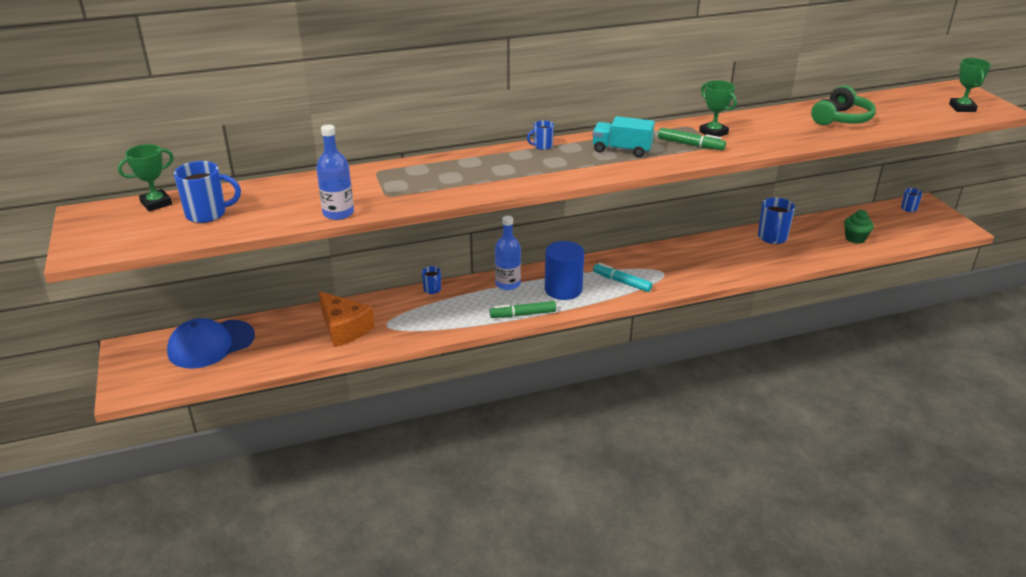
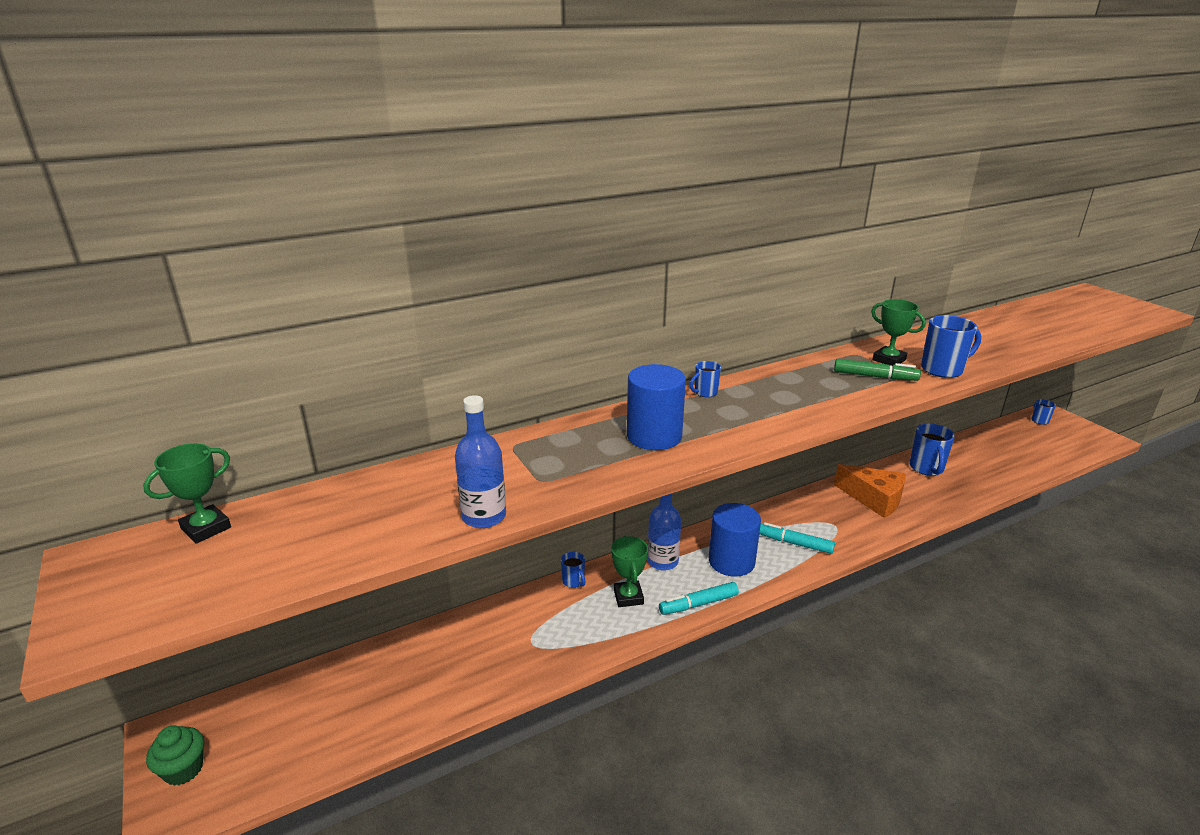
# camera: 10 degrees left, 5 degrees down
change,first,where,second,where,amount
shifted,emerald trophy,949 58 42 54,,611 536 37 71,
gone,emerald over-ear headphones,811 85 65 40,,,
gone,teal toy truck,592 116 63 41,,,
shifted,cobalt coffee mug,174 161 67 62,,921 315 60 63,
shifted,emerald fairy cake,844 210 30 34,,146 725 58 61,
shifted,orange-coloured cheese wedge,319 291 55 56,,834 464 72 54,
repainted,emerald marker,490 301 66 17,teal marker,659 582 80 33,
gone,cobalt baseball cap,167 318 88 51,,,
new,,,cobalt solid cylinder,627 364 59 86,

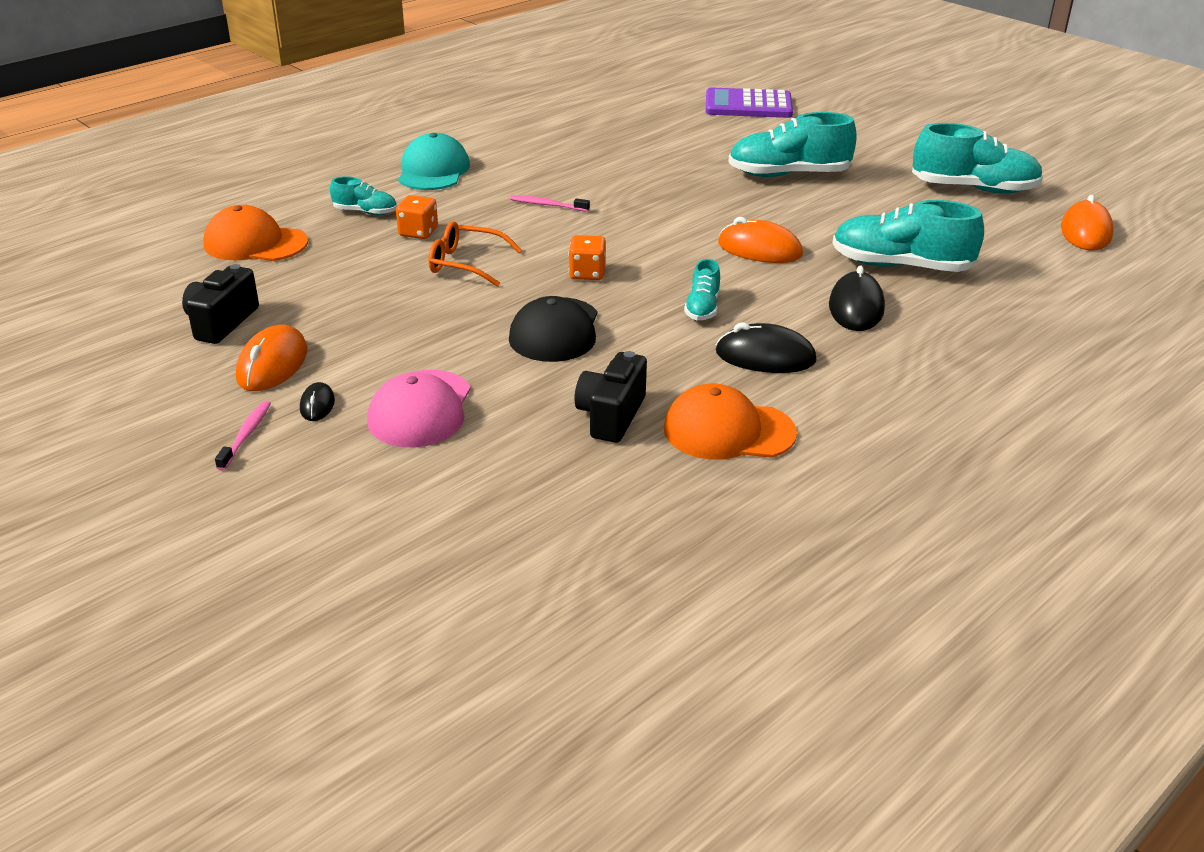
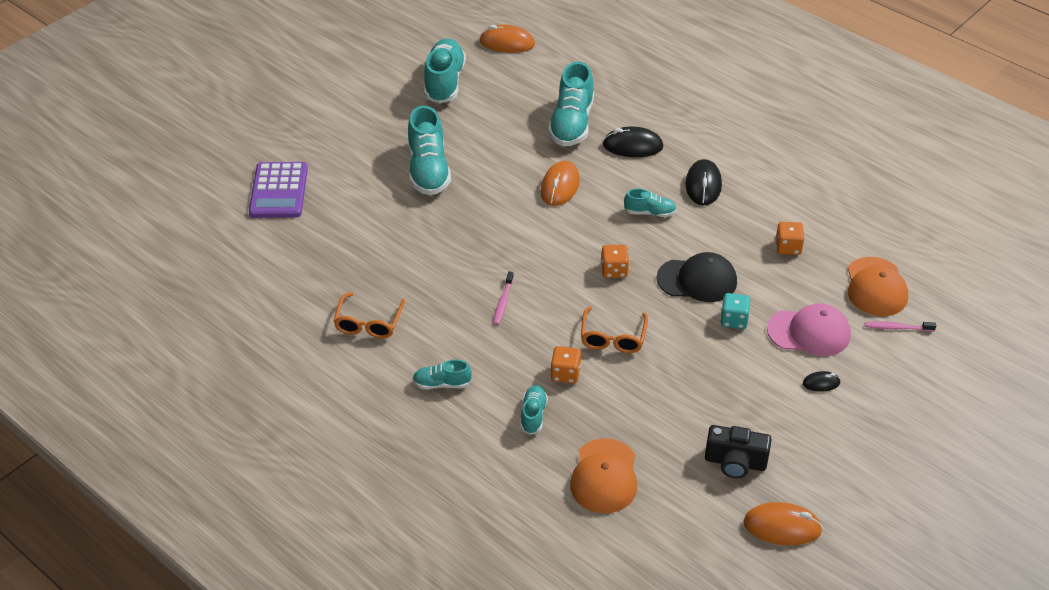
# camera: 95 degrees left, 10 degrees up
change,first,where,second,where,amount
swapped,teal baseball cap,398 133 72 57,teal sneaker,413 359 59 30,
shifted,orange-coloured computer mouse,236 325 71 66,,743 502 80 44,
swapped,ebony compact camera,574 351 73 92,orange-coloured die,775 222 29 33,
shifted,orange-coloured baseball cap,664 383 133 77,,848 257 60 59,
shifted,rosy dental brush,215 401 56 69,,865 321 71 11,
new,,,orange-coloured glasses,333 292 72 46,
new,,,teal die,720 293 30 36,

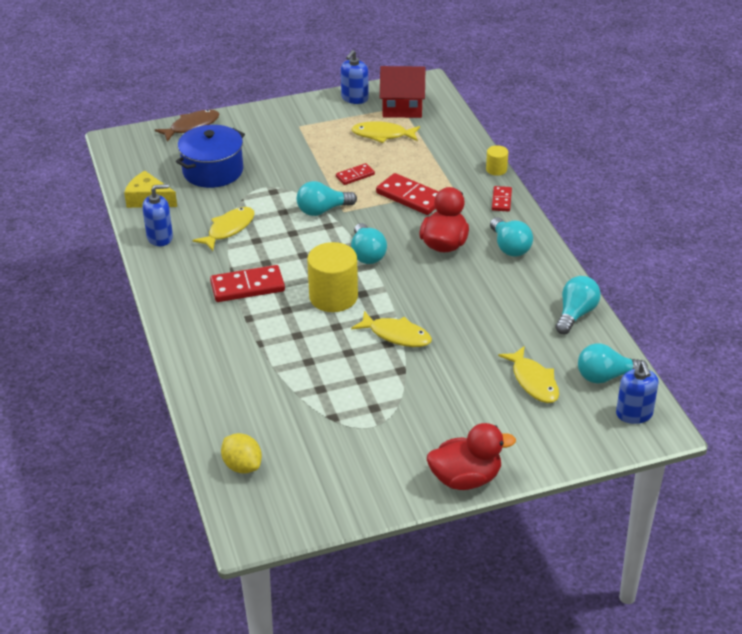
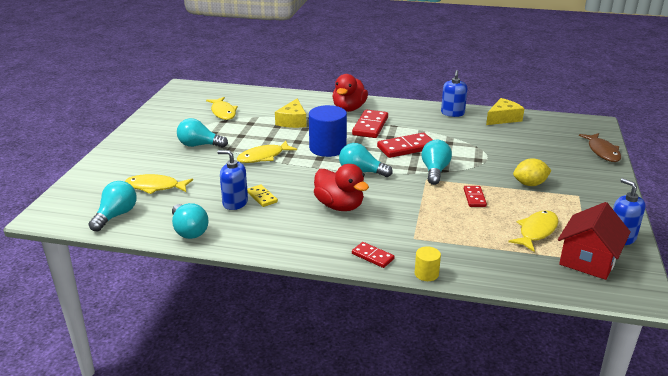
# camera: 120 degrees right, 10 degrees down
change,first,where,second,where,amount
gone,cobalt stockpot,176 125 69 63,,,
shifted,red domino piece,376 173 63 42,,377 133 56 25,
shifted,bright yellow toy fish,192 207 63 44,,206 97 32 23,
shifted,teal bulb,490 217 43 40,,177 118 51 30,
repainted,bright yellow solid cylinder,307 242 51 70,cobalt solid cylinder,309 105 38 52,
shifted,cobalt soap dispenser,616 361 43 63,,217 150 31 60,
shifted,red duck,427 423 89 67,,332 74 36 38,
shifted,bright yellow lemon,221 433 41 41,,513 158 39 28,
new,,,bright yellow cheese wedge,275 98 32 30,
new,,,bright yellow domino piece,247 184 31 23,

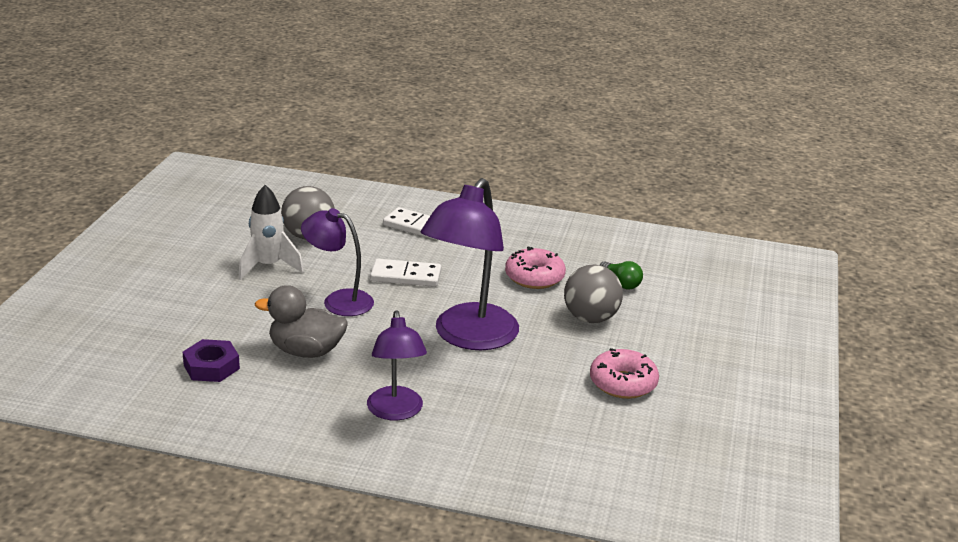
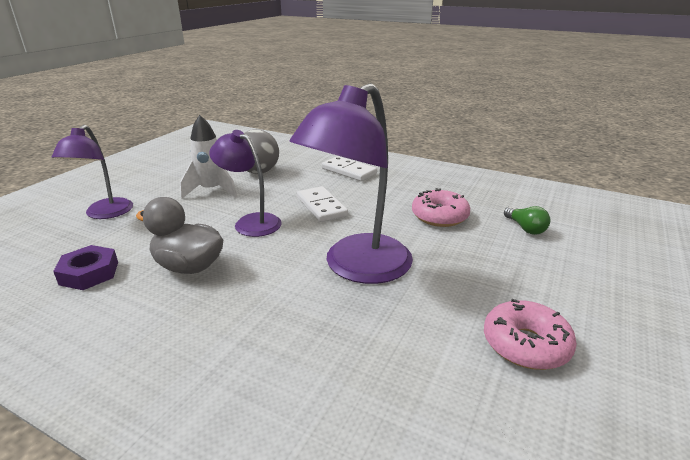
# camera: 15 degrees right, 0 degrees up
change,first,where,second,where,amount
rotated,white domino piece,370 259 71 28,,297 186 51 36,45 degrees clockwise
gone,ash-grey ball,564 264 59 59,,,
shifted,purple desk lamp,367 310 60 110,,52 125 81 94,

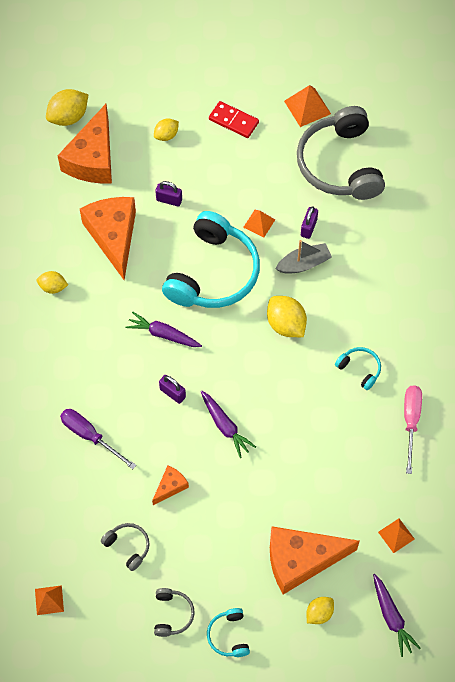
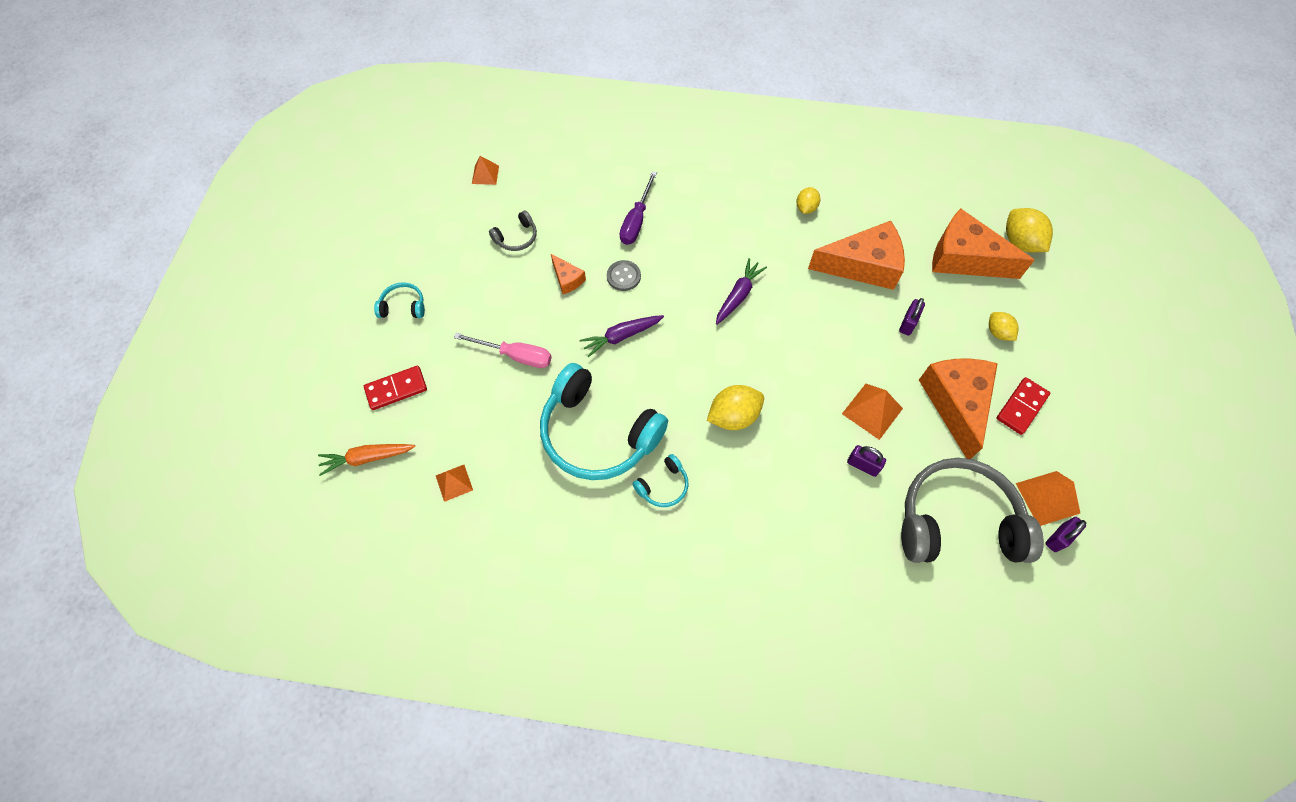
# camera: 100 degrees right, 0 degrees up
change,first,where,second,where,amount
scaled,orange-coloured pyramid,243 210 32 28,,842 384 61 56,x1.53
shifted,teal over-ear headphones,162 211 98 97,,540 363 128 117,
gone,ash-grey toy boat,276 240 56 34,,,
shifted,purple small lock,159 375 27 29,,1045 517 41 35,
shifted,rosy screwdriver,404 385 18 89,,454 333 98 35,
rotated,purple screwdriver,60 409 76 60,,620 171 37 74,150 degrees clockwise
shifted,orange-coloured cheese wedge,270 526 90 68,,919 358 79 101,
repainted,purple toy carrot,373 574 48 83,orange-coloured toy carrot,318 444 97 32,
gone,ash-grey over-ear headphones,154 588 41 49,,,
swapped,bright yellow lemon,307 597 27 27,red domino piece,364 366 63 44,
new,,,ash-grey sewing button,607 260 34 31,

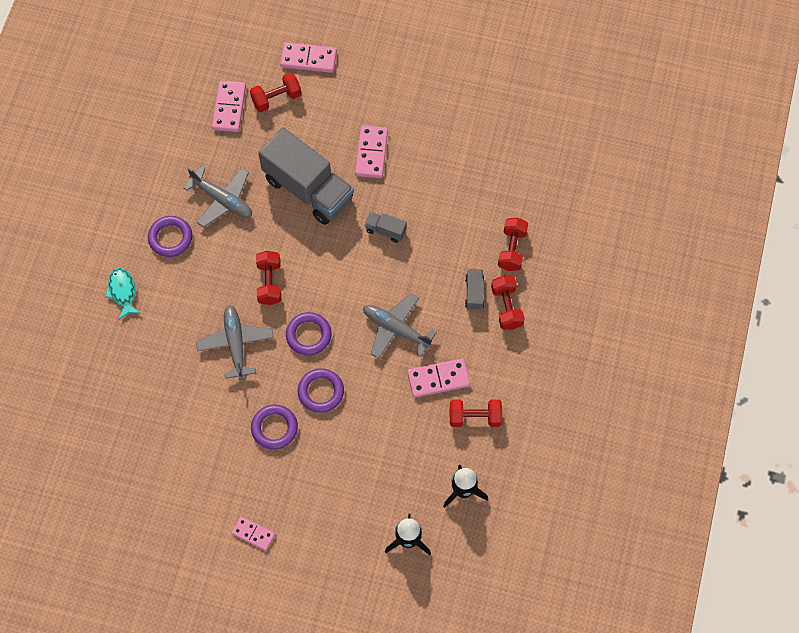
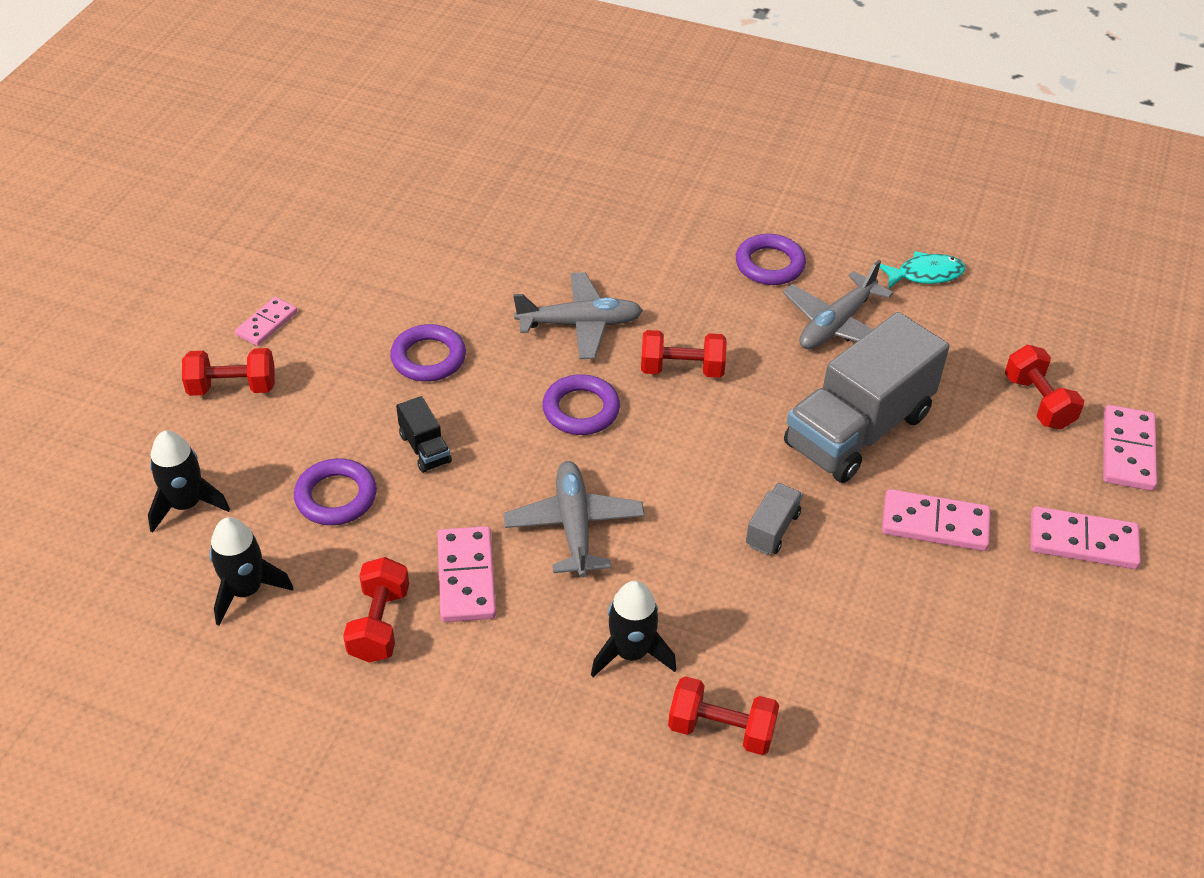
# camera: 95 degrees right, 20 degrees down
change,first,where,second,where,amount
shifted,rosy domino piece,212 81 34 51,,1030 506 111 63,
shifted,teal toy fish,105 268 36 52,,880 251 85 37,
swapped,ash-grey toy truck,465 269 19 41,ebony rocket,591 581 85 96,
shifted,red hand weight,491 276 34 54,,182 348 93 48,
rotated,ash-grey plane,363 293 74 66,,504 461 141 117,45 degrees counterclockwise
shifted,purple ring,298 368 46 45,,294 458 83 67,
new,,,ebony toy truck,396 396 56 77,

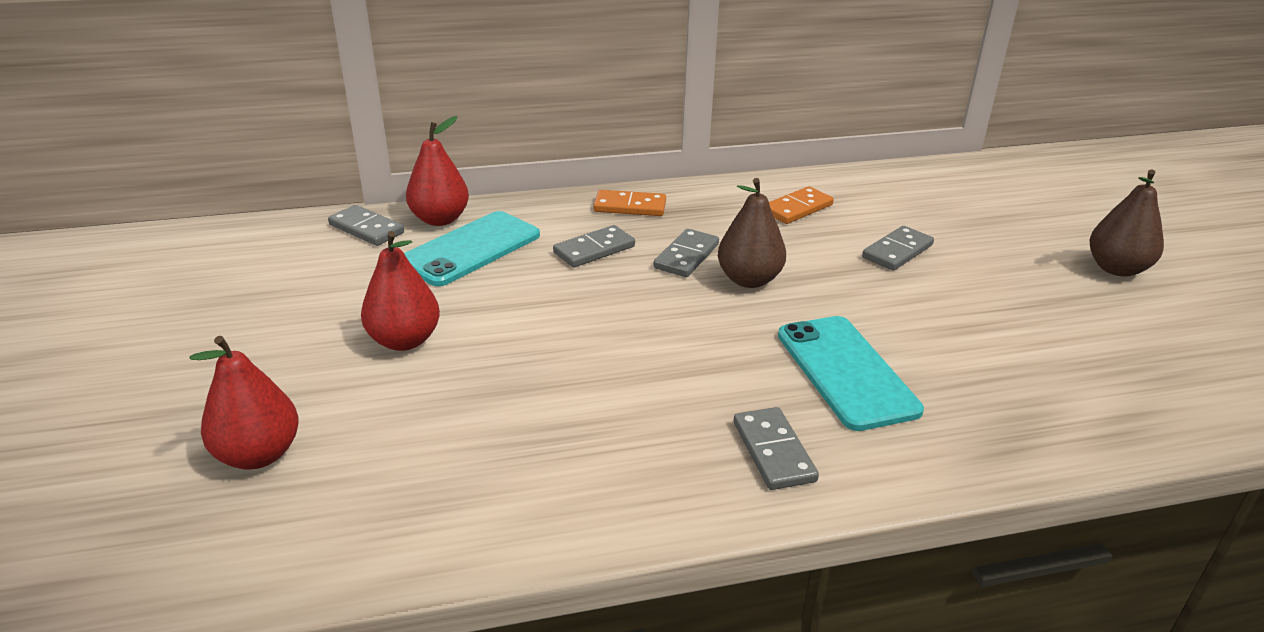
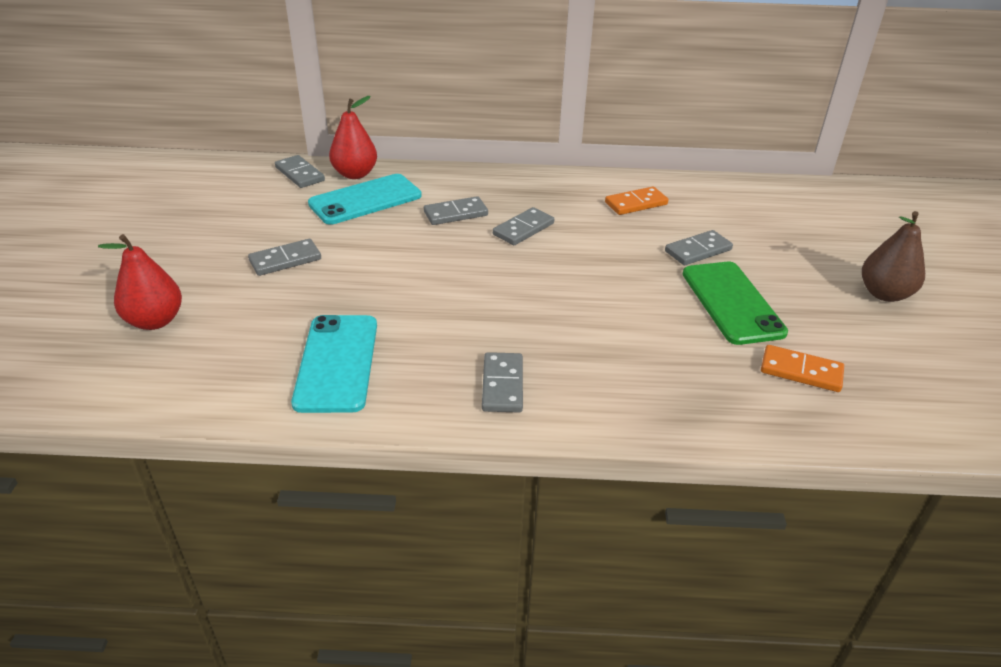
# camera: 15 degrees right, 5 degrees up
change,first,where,second,where,amount
gone,dark brown pear,718 178 68 110,,,
shifted,orange-coloured domino piece,593 190 73 26,,761 345 83 47,
swapped,red pear,361 231 79 120,ash-grey domino piece,248 239 73 37,
shifted,teal phone,778 316 146 115,,291 315 86 98,
new,,,emerald phone,683 262 105 83,

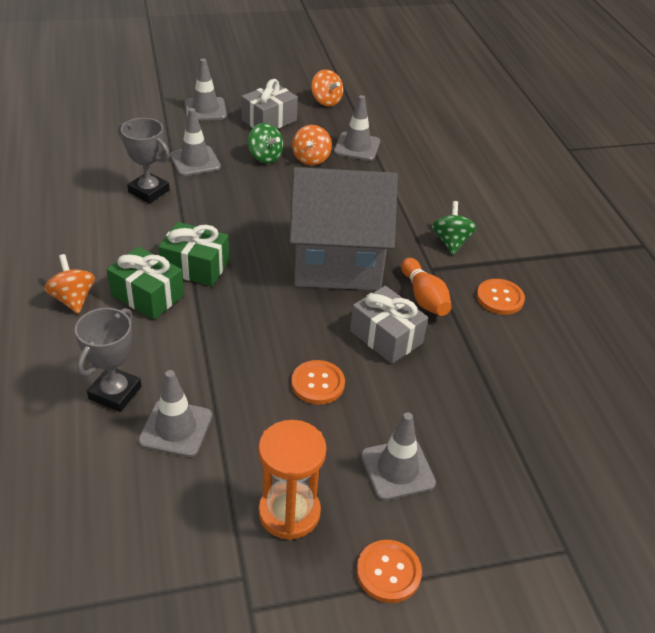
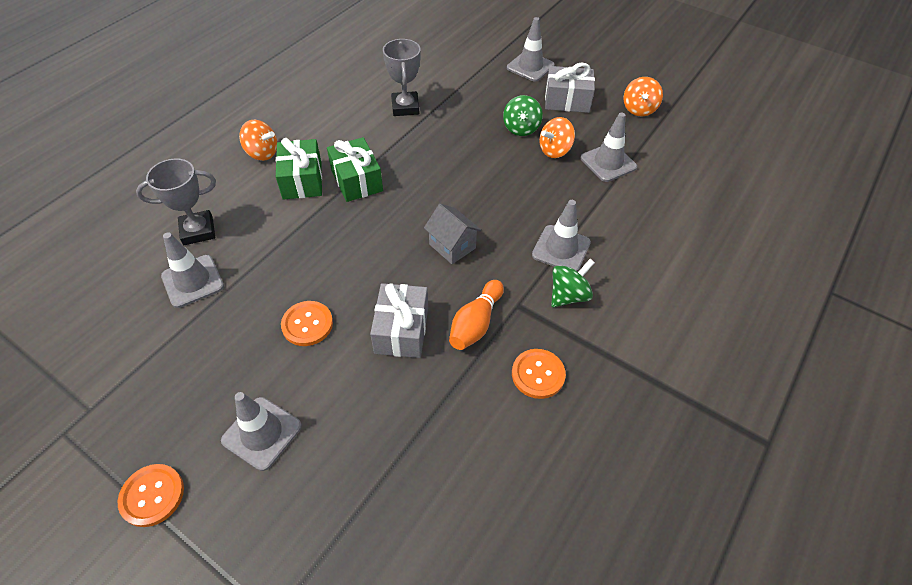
# camera: 50 degrees right, 10 degrees up
change,first,where,second,where,amount
shifted,ash-grey traffic cone,170 108 51 68,,532 200 59 72,
scaled,ash-grey toy house,289 167 109 123,,424 204 58 60,x0.42
rotated,orange-coloured toy top,44 254 51 60,,239 120 38 41,90 degrees clockwise
gone,orange-coloured sand timer,258 420 69 120,,,

